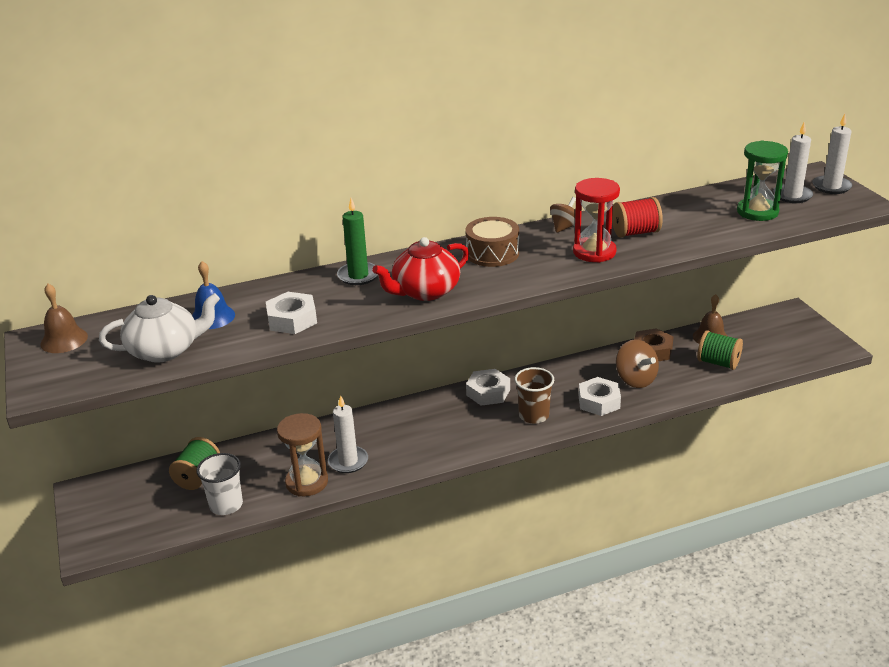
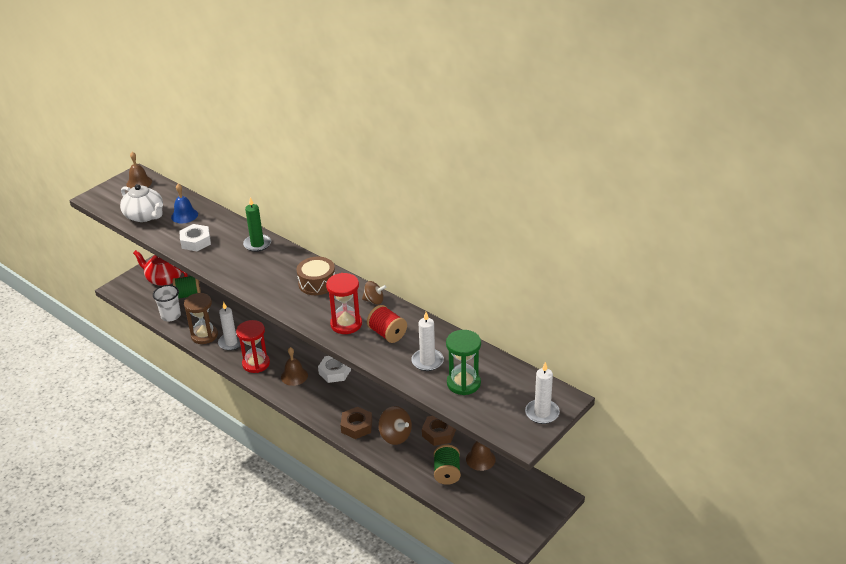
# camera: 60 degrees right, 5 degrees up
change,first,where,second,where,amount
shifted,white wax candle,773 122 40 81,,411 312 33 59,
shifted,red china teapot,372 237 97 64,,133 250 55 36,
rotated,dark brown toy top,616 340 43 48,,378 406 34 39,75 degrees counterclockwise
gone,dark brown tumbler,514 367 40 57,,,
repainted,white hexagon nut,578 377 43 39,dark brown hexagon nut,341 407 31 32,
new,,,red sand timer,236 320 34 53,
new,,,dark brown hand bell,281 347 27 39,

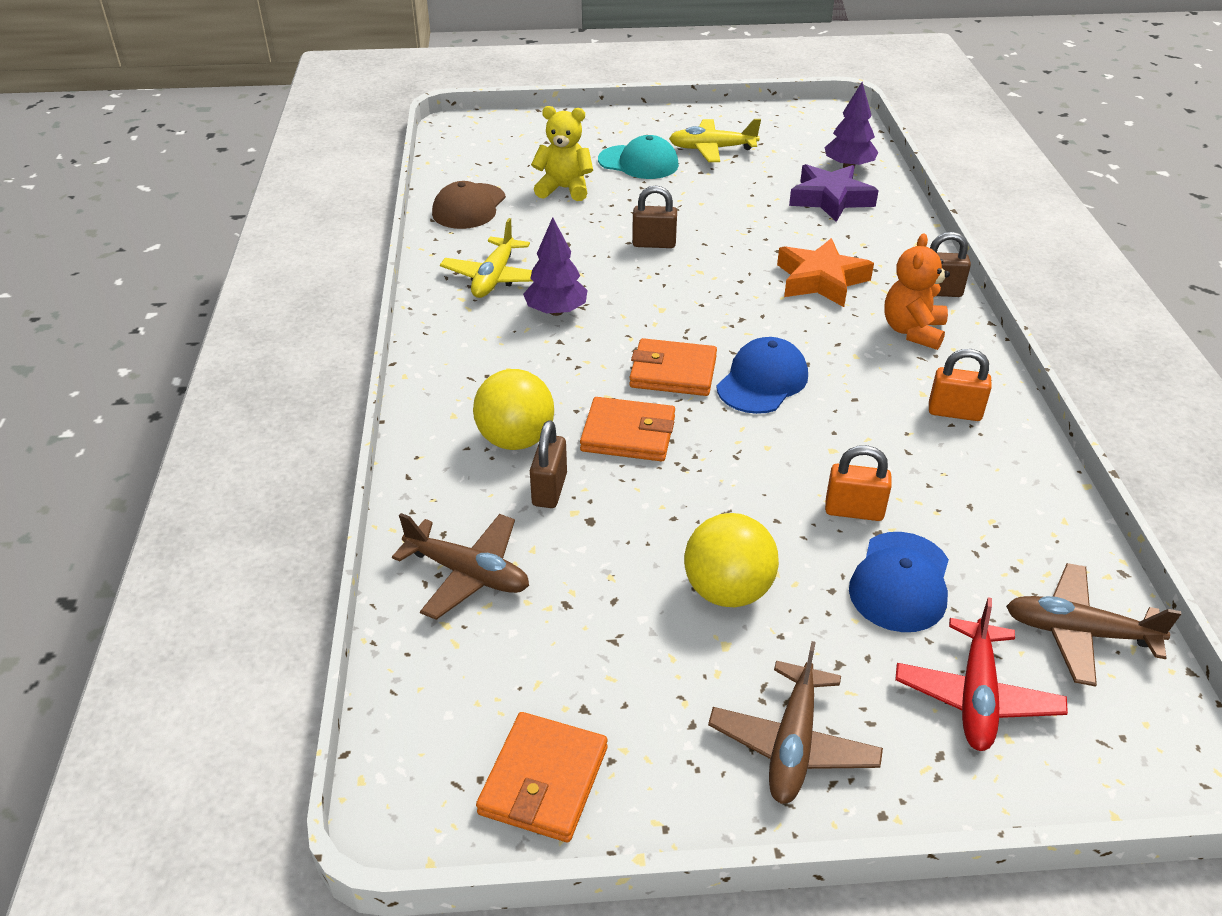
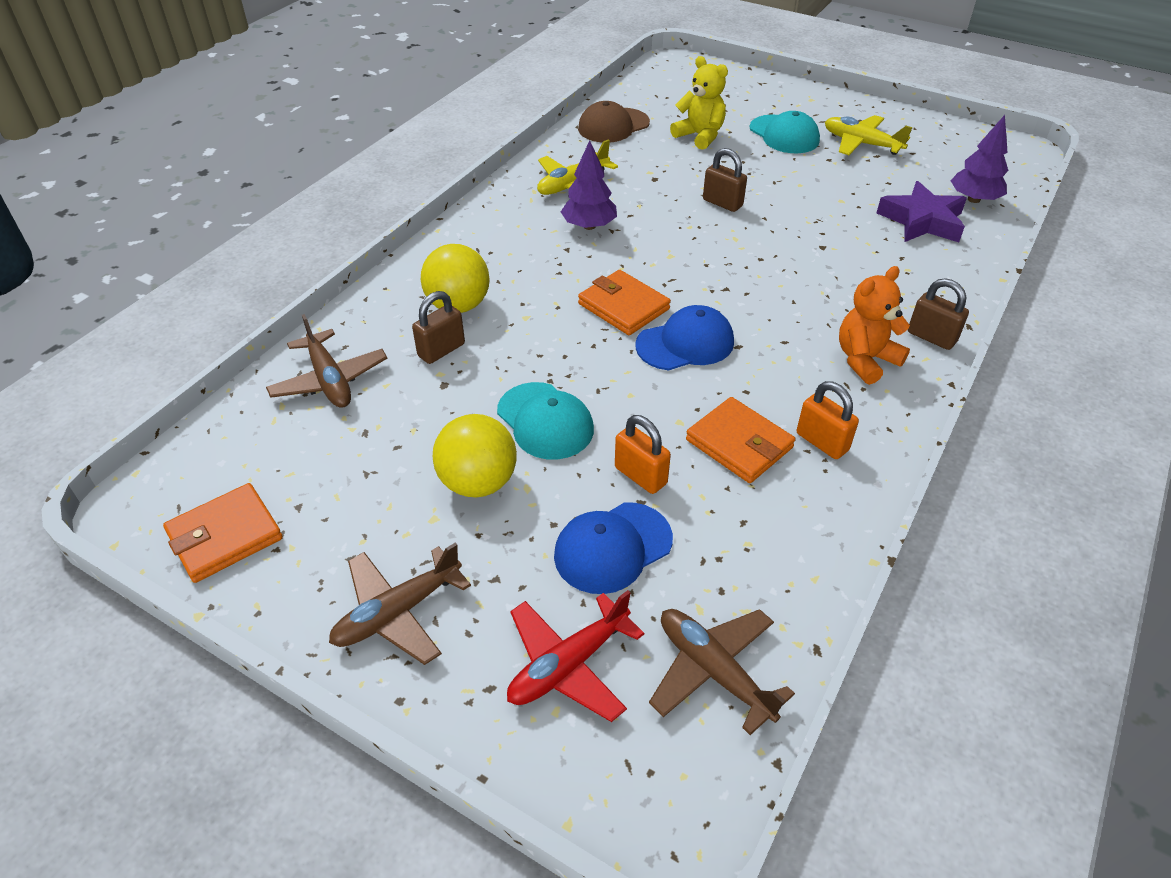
# camera: 35 degrees right, 5 degrees up
change,first,where,second,where,amount
gone,orange-coloured five-pointed star,777 238 97 69,,,
shifted,orange-coloured wallet,580 397 95 64,,686 397 110 86,
new,,,teal baseball cap,497 382 97 78,

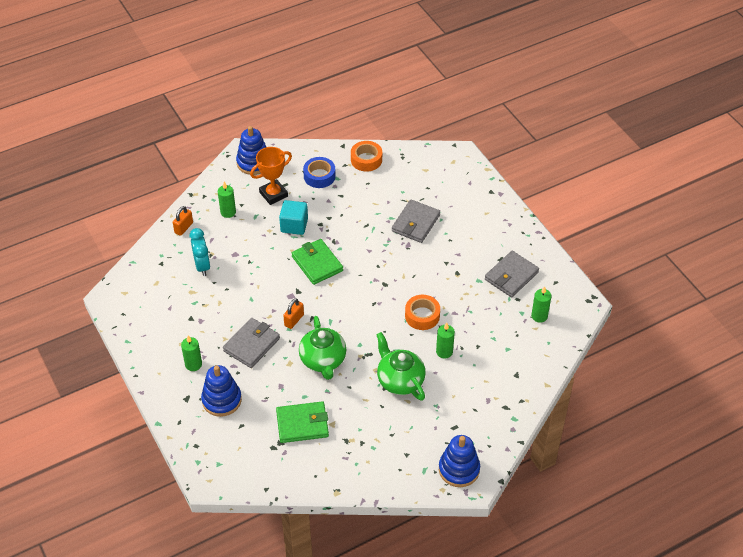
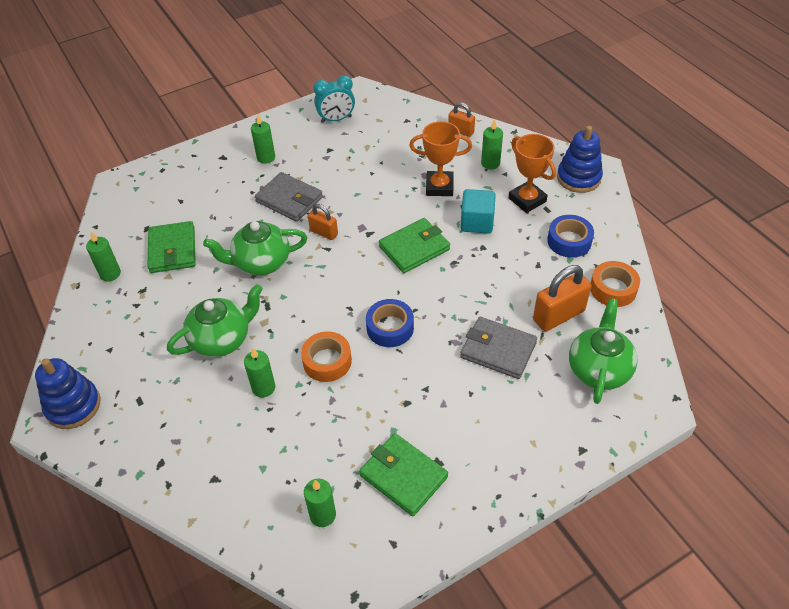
# camera: 90 degrees right, 0 degrees up
change,first,where,second,where,amount
shifted,teal alarm clock,190 228 20 48,,313 75 42 48,
repainted,ash-grey wallet,485 251 54 46,emerald wallet,359 433 89 83,
gone,cobalt ring stacker,201 365 41 52,,,
new,,,orange-coloured trophy,409 121 63 75,
new,,,emerald wax candle,86 232 35 49,
new,,,orange-coloured small lock,533 265 58 66,
new,,,emerald china teapot,569 298 69 106,
new,,,cobalt sticky tape,366 299 48 48,

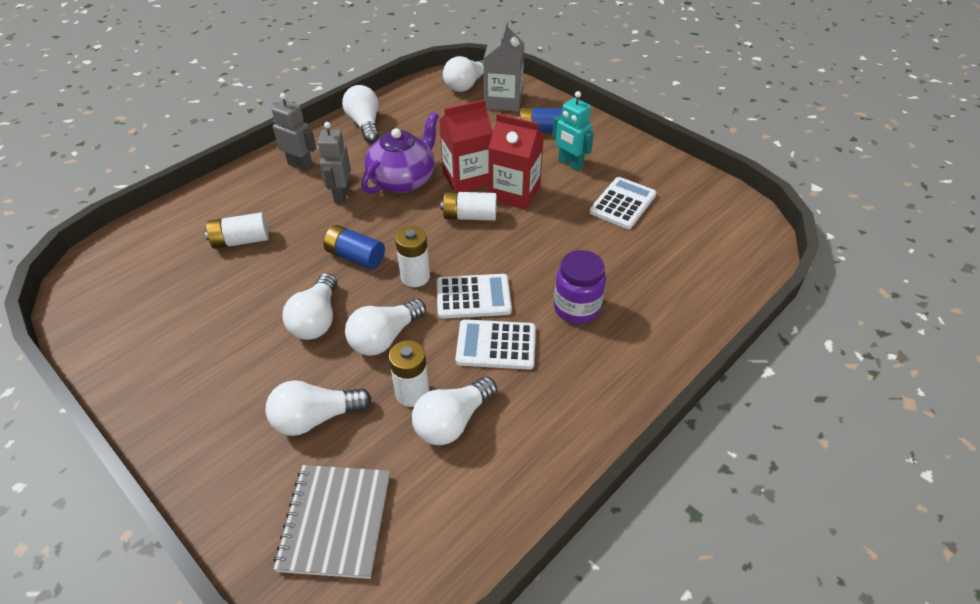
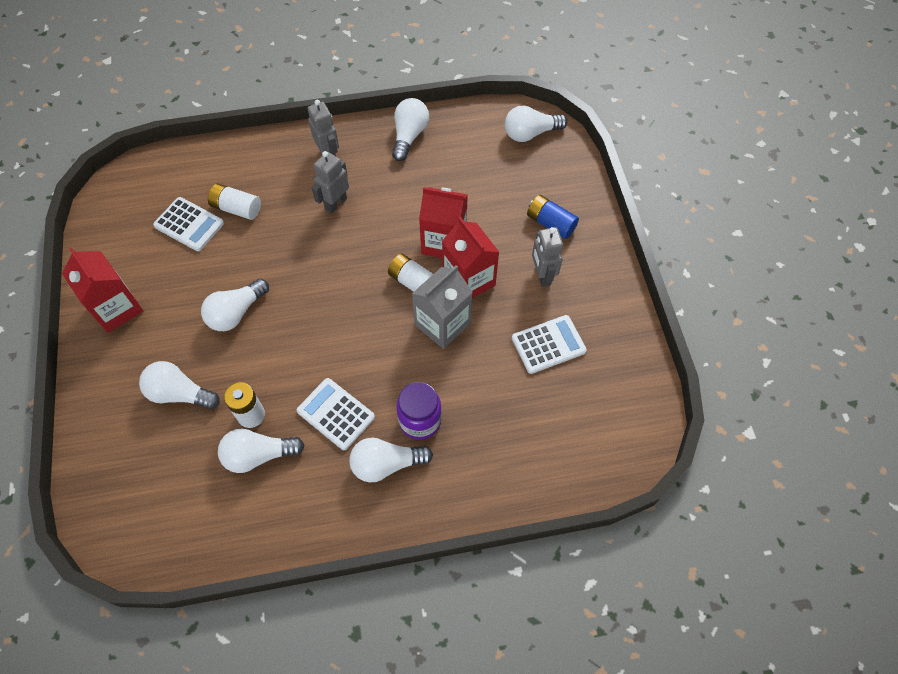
# camera: 35 degrees right, 15 degrees up
change,first,where,second,where,amount
shifted,ash-grey milk carton,484 21 40 90,,412 265 60 84,
repainted,teal robot,552 91 42 80,ash-grey robot,532 227 31 60,
gone,purple china teapot,361 112 78 82,,,
gone,cobalt power cell,323 225 62 44,,,
gone,white power cell,395 226 35 61,,,
shifted,white pocket calculator,437 274 75 45,,153 197 71 54,
shifted,white bulb,345 299 81 57,,349 438 84 44,
gone,ash-grey exercise book,274 465 116 114,,,
new,,,red milk carton,62 248 81 85,

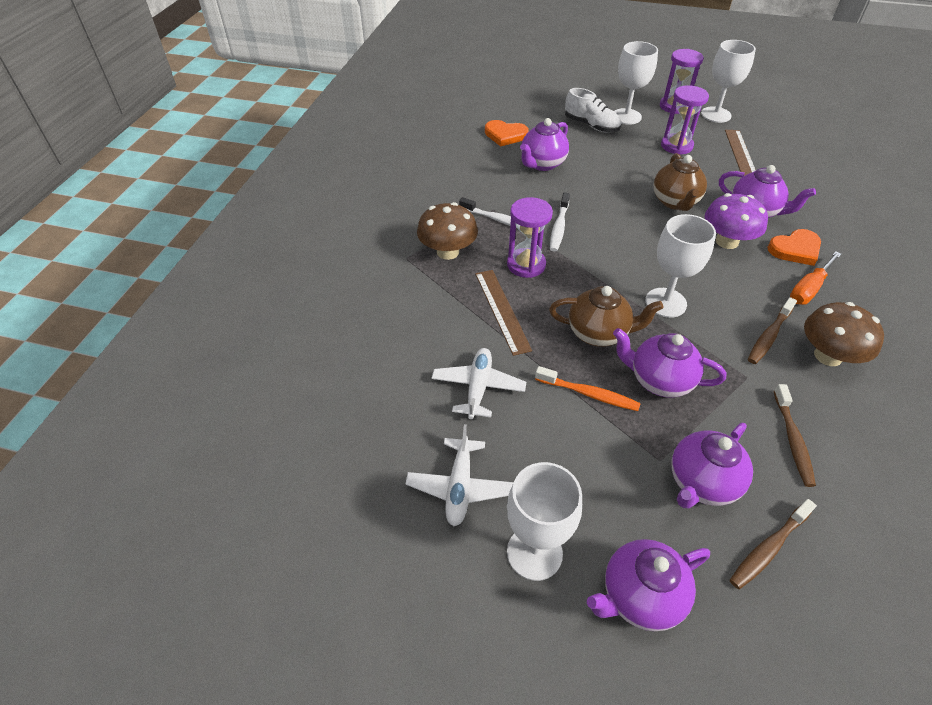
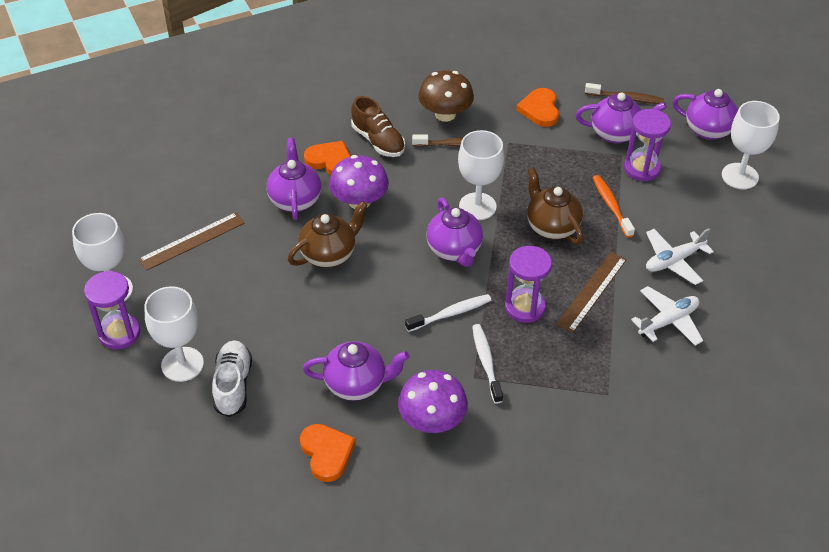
# camera: 130 degrees left, 0 degrees up
change,first,where,second,where,amount
shifted,purple sand timer,661 85 48 69,,624 109 47 73,
gone,dark brown toadstool,417 202 61 58,,,
swapped,orange-coloured screwdriver,790 251 51 54,dark brown sneaker,351 96 54 61,
shifted,purple china teapot,613 328 113 70,,427 198 56 69,
swapped,dark brown dental brush,774 384 42 103,orange-coloured heart,516 88 43 39,
shifted,white plane,406 424 108 102,,631 286 72 60,
new,,,purple toadstool,398 370 70 63,

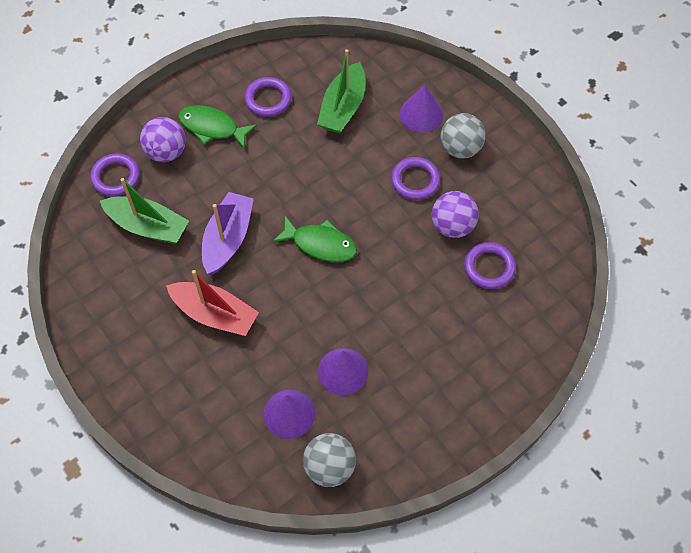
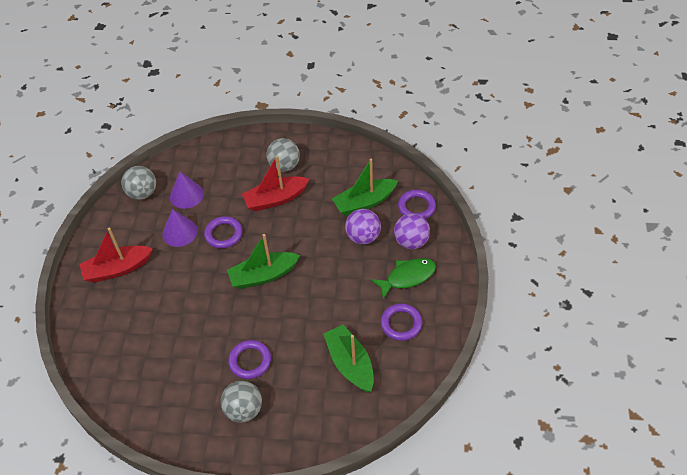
# camera: 135 degrees right, 10 degrees down
change,first,where,second,where,amount
gone,purple cone,400 85 44 47,,,
shifted,purple ball,432 191 47 47,,345 209 36 35,
gone,purple toy boat,202 192 52 83,,,
swapped,emerald toy fish,272 216 85 46,emerald toy boat,227 234 73 55,
shifted,purple ring,464 242 52 47,,204 216 38 32,
new,,,ash-grey ball,267 138 33 34,
new,,,red toy boat,79 227 74 55,

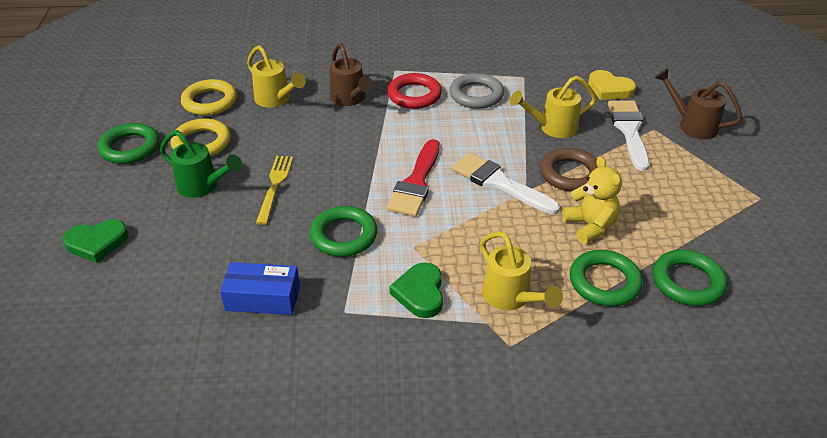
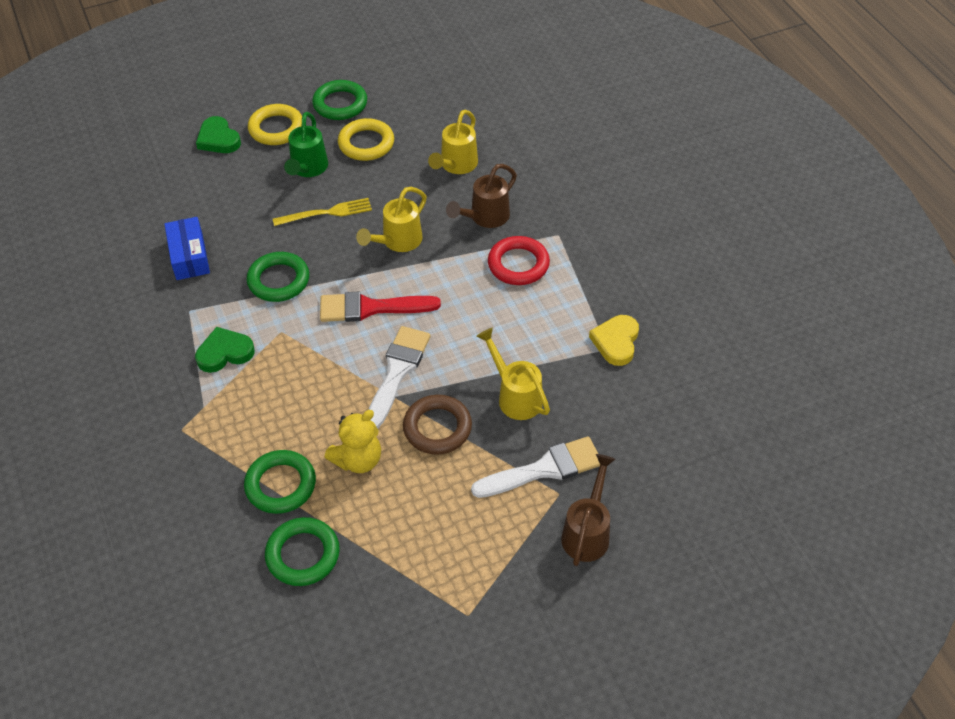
# camera: 70 degrees right, 10 degrees up
change,first,where,second,where,amount
shifted,bright yellow heart,588 70 48 30,,589 315 50 51,
gone,ash-grey ring,449 73 55 36,,,
shifted,bright yellow ring,181 79 56 37,,248 104 54 41,
shifted,bright yellow watering pot,480 231 83 79,,356 187 71 65,

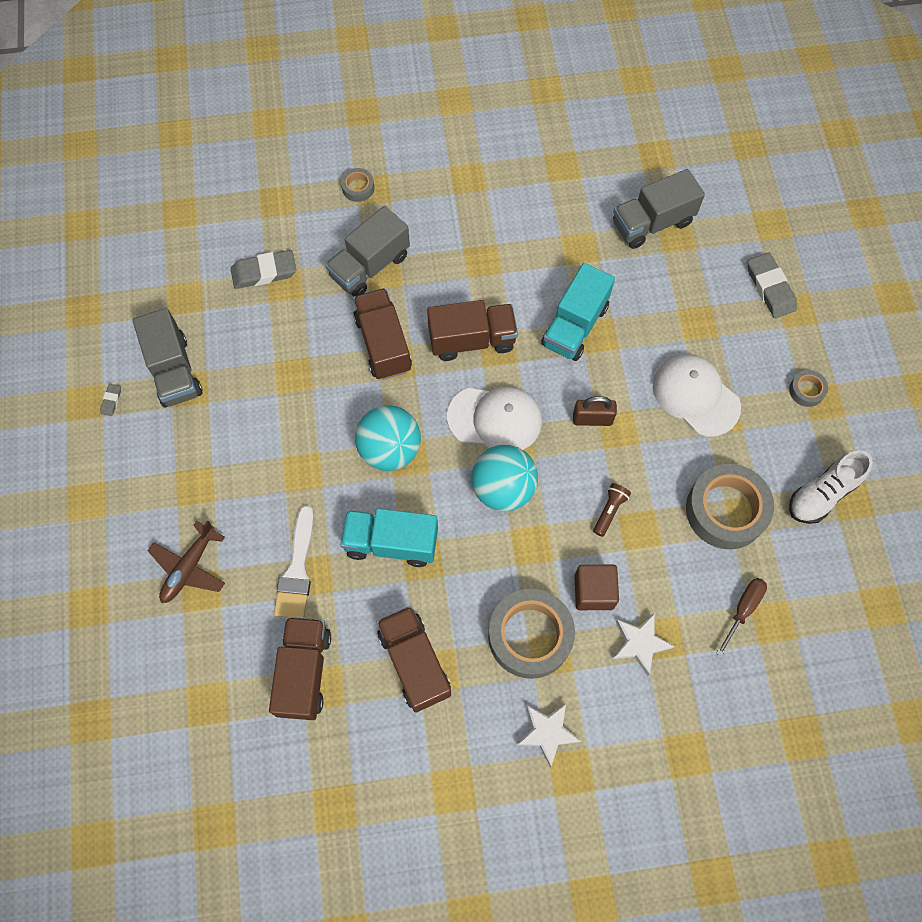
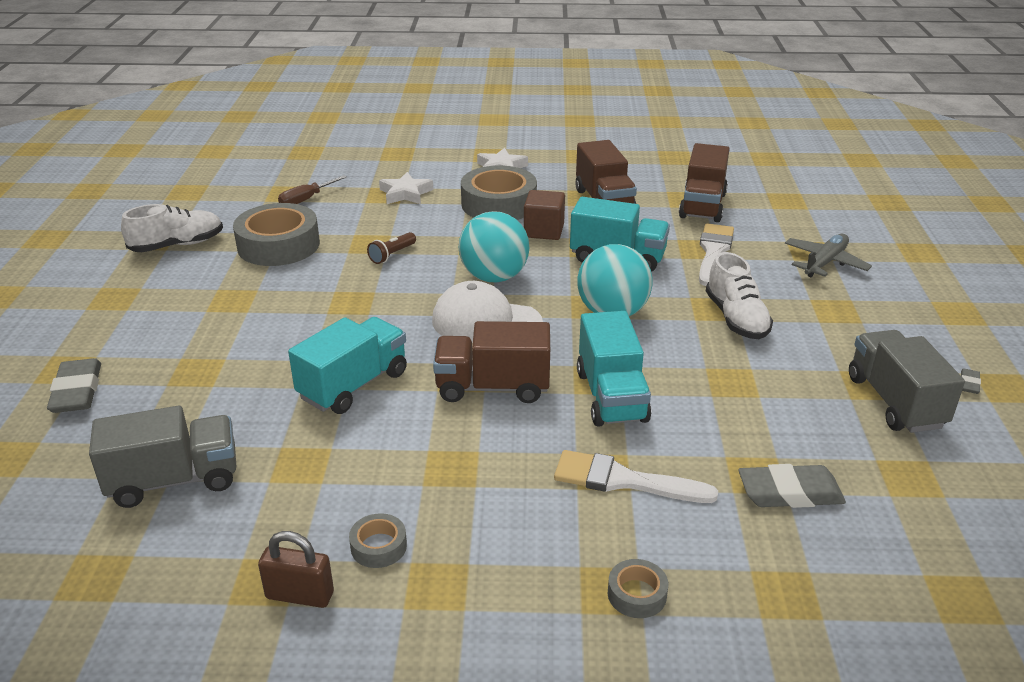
# camera: 170 degrees left, 35 degrees down
change,first,where,second,where,amount
swapped,ash-grey toy truck,325 206 85 91,white paintbrush,554 450 164 53,
repainted,dark brown toy truck,353 288 59 92,teal toy truck,577 311 74 116,
gone,white baseball cap,653 354 88 83,,,
shifted,ash-grey sticky tape,789 370 39 37,,349 513 58 55,
shifted,dark brown small lock,573 396 44 30,,258 531 76 77,
repainted,dark brown plane,148 520 77 83,ash-grey plane,785 234 87 43,
shifted,dark brown solid cube,574 565 45 45,,524 190 41 50,
new,,,white sneaker,706 252 67 87,

